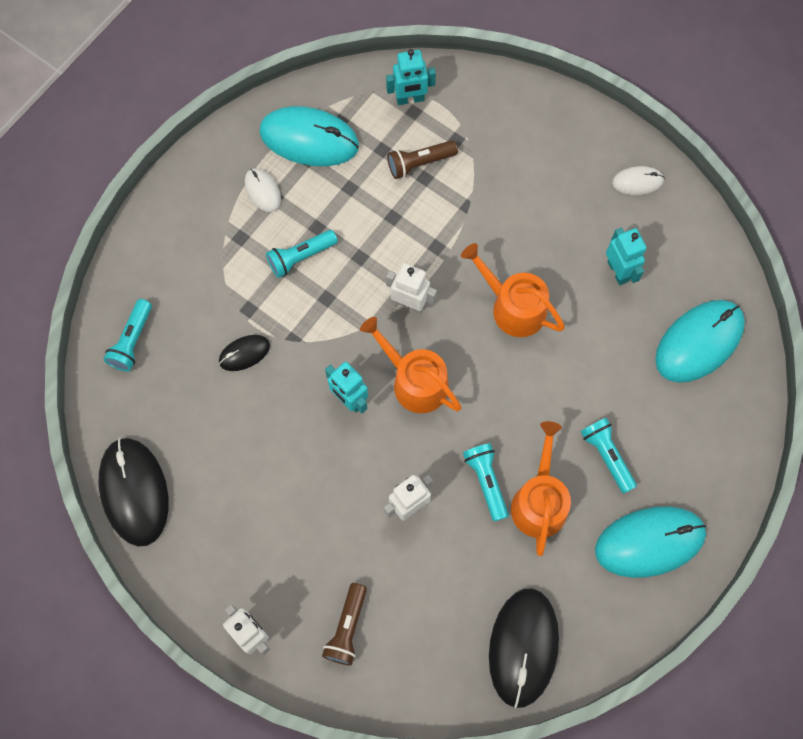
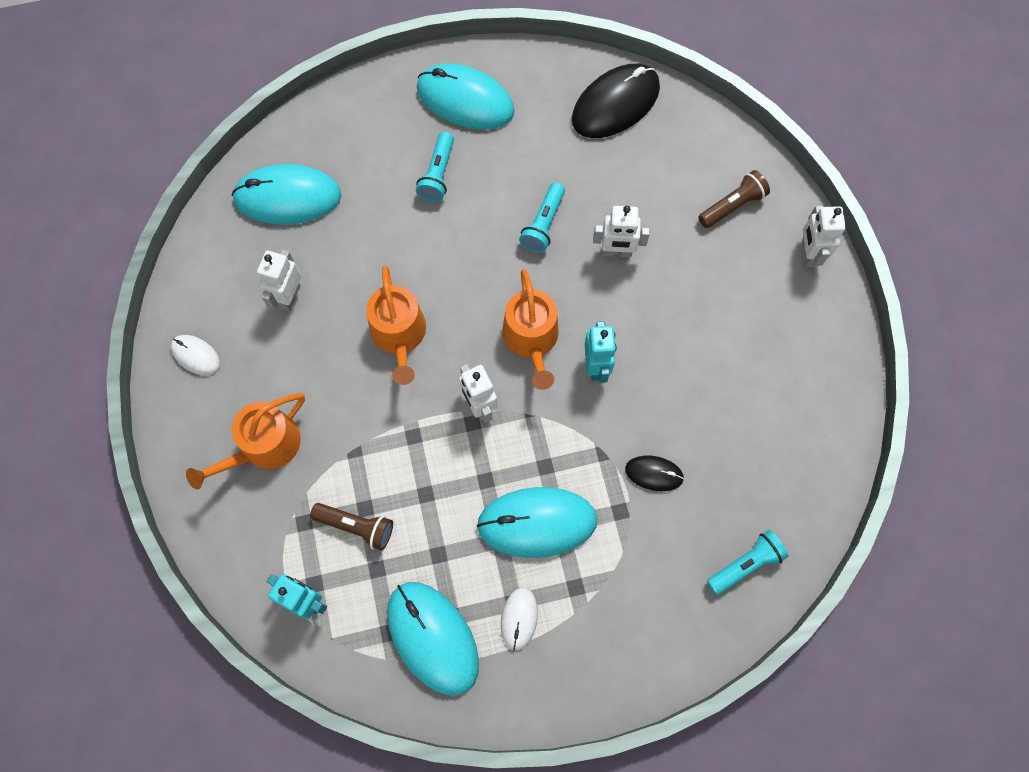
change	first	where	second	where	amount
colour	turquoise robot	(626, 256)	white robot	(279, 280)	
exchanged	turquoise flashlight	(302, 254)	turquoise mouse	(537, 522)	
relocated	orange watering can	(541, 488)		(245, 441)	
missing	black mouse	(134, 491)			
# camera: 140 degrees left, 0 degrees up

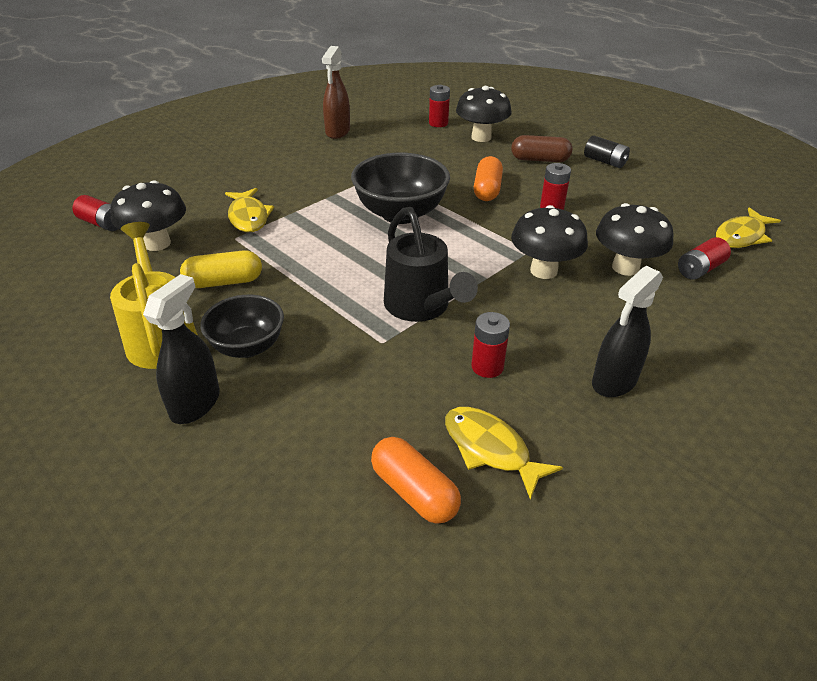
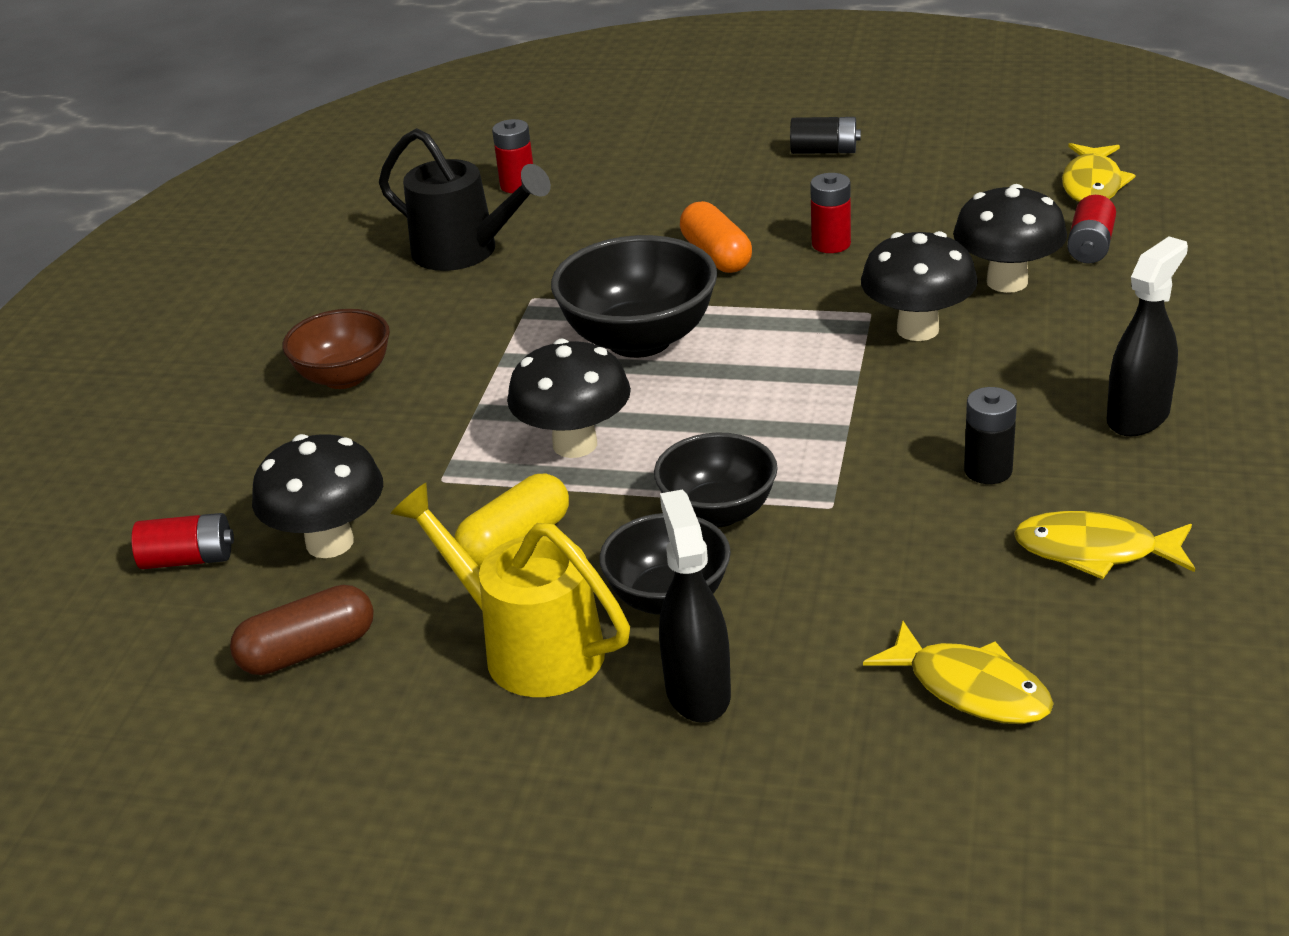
change	first	where	second	where	amount
missing	brown spray bottle	(336, 92)			
relocated	black mushroom	(484, 114)		(569, 398)	
relocated	brown capsule	(541, 148)		(302, 630)	
relocated	yellow fish	(249, 210)		(958, 672)	
relocated	black watering can	(431, 264)		(465, 199)	
spun	black spray bottle	(627, 331)		(1147, 336)	150 degrees counterclockwise
colour	red battery	(490, 345)	black battery	(990, 435)	
missing	orange capsule	(416, 480)			
appeared			brown bowl	(336, 349)	
appeared			black bowl	(716, 479)	
# camera: 30 degrees left, 5 degrees down

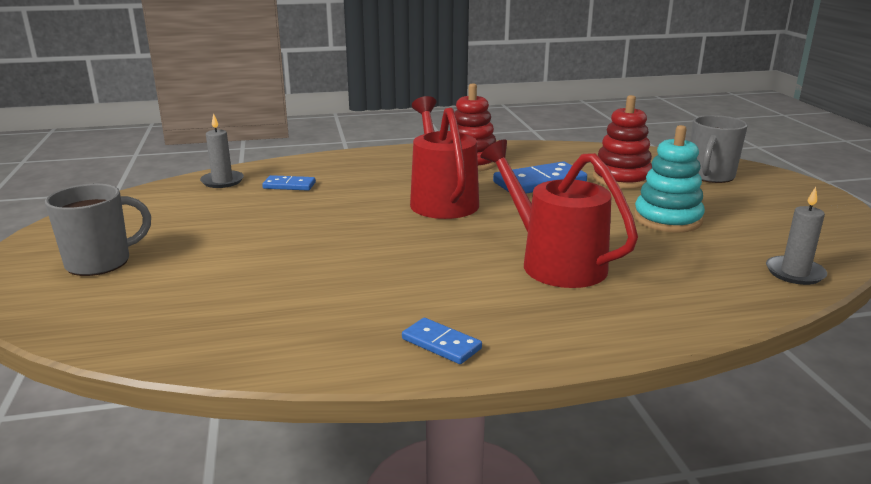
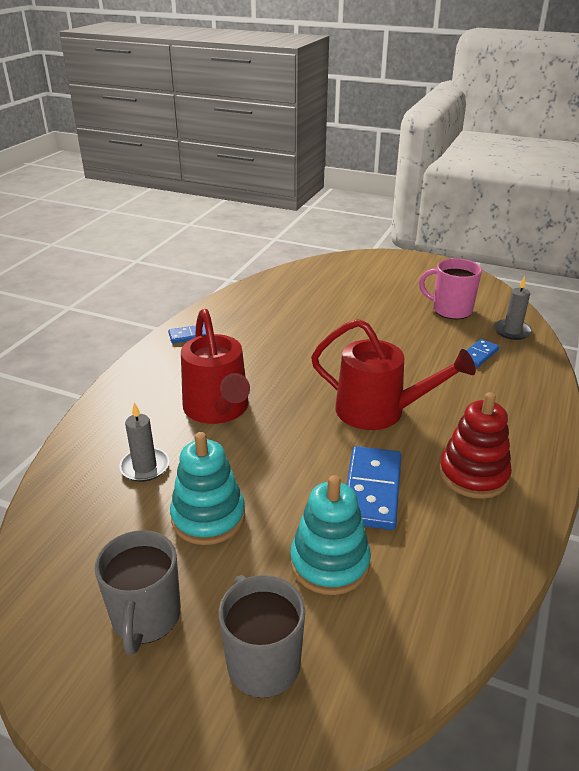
change	first	where	second	where	amount
colour	red stacking toy	(622, 142)	turquoise stacking toy	(330, 535)	
spun	red watering can	(559, 213)		(215, 366)	75 degrees clockwise
relocated	grey mug	(98, 230)		(138, 592)	
relocated	grey candle	(796, 236)		(144, 442)	
appeared			pink mug	(450, 288)	
# camera: 125 degrees right, 10 degrees up

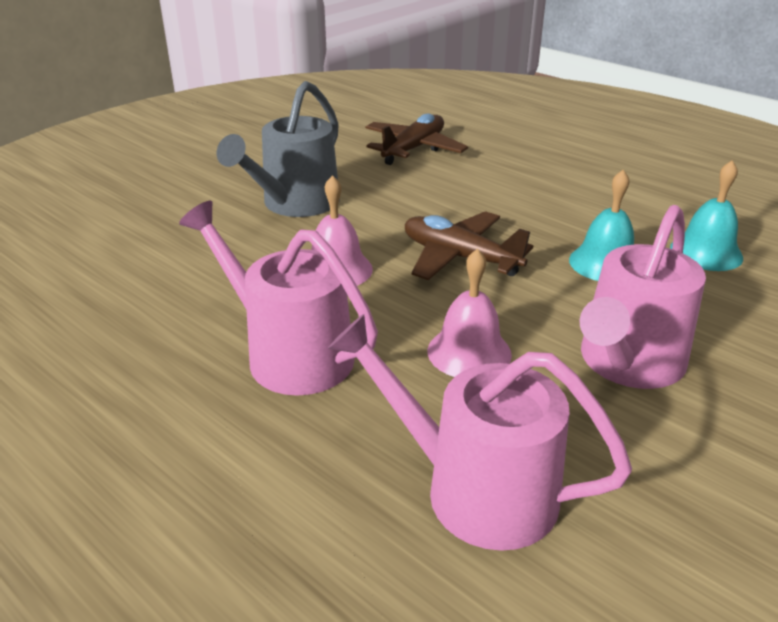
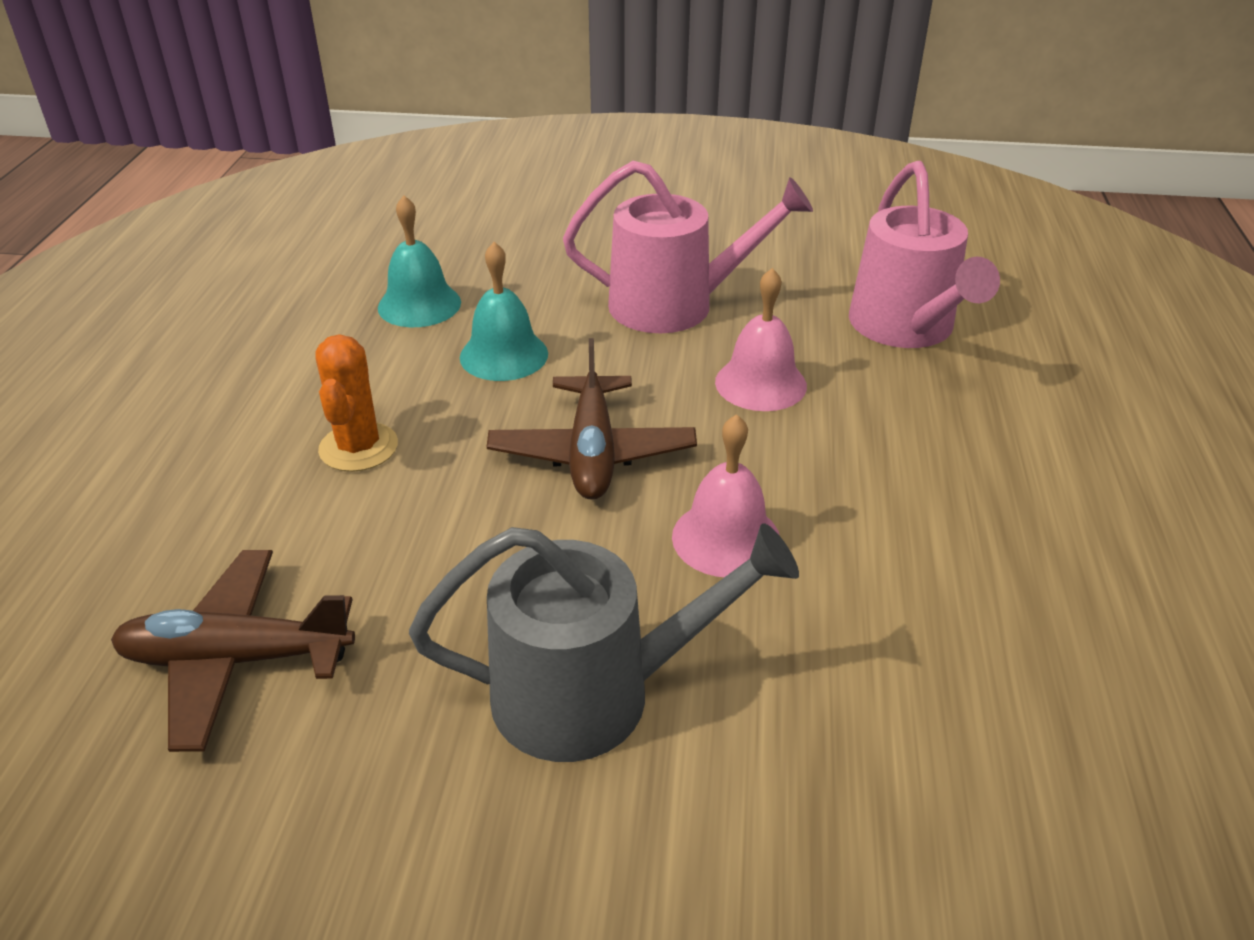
change	first	where	second	where	amount
missing	pink watering can	(278, 298)			
appeared			orange cactus	(356, 403)	
# camera: 125 degrees left, 5 degrees up

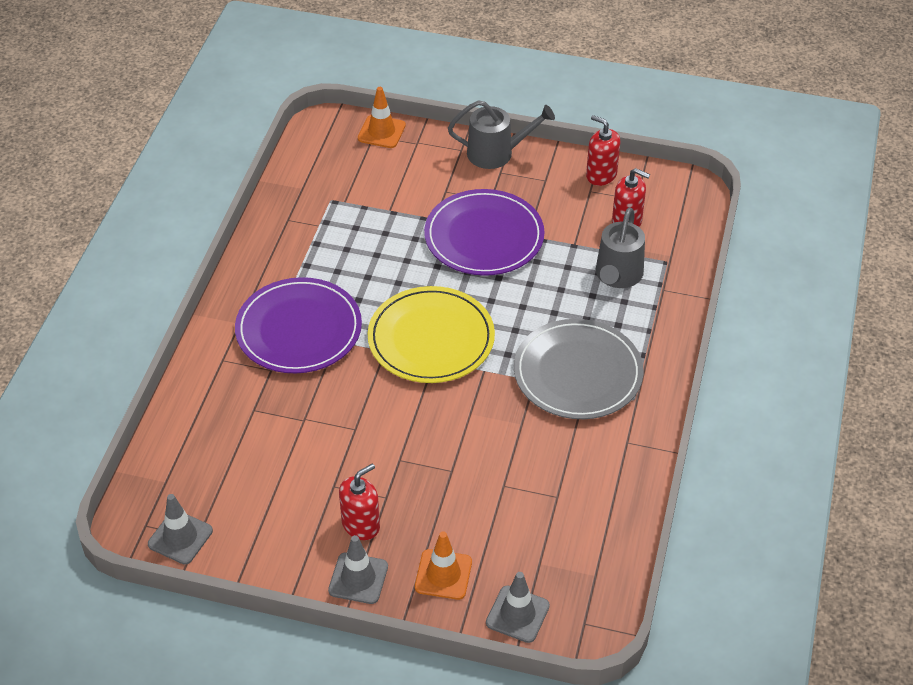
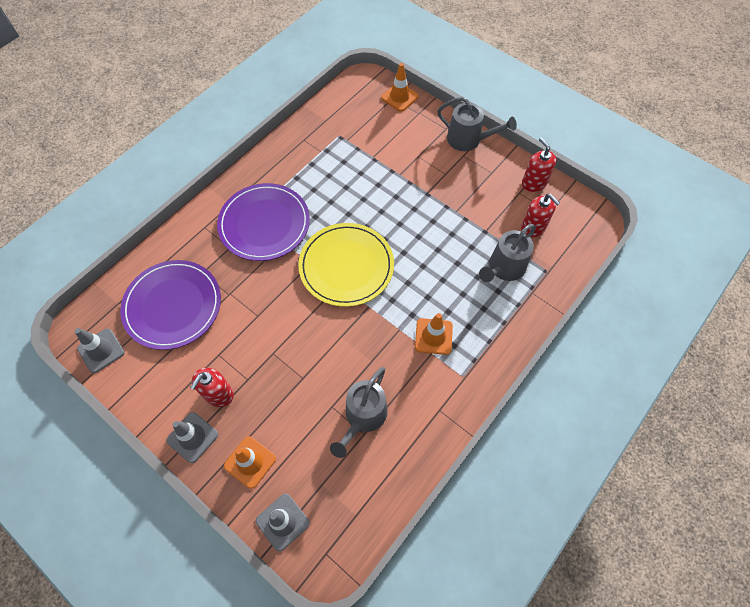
change	first	where	second	where	amount
relocated	purple plate	(484, 232)		(170, 305)	
exchanged	grey plate	(579, 369)	orange traffic cone	(434, 334)	
spun	red soap dispenser	(359, 501)		(212, 387)	135 degrees clockwise
appeared			grey watering can	(359, 412)	
# camera: 25 degrees right, 15 degrees up

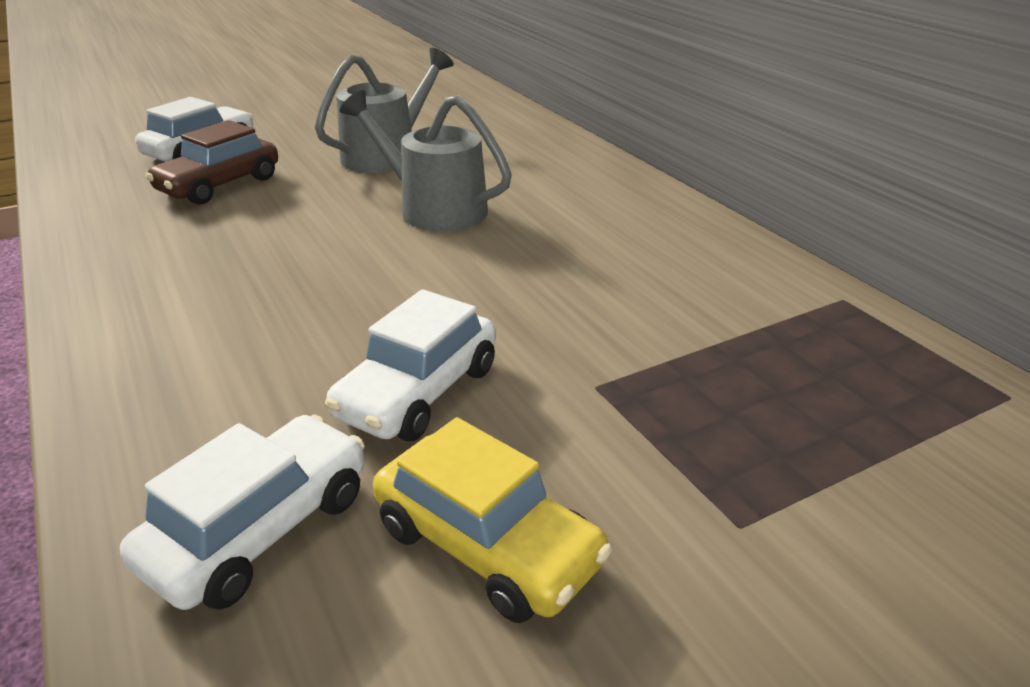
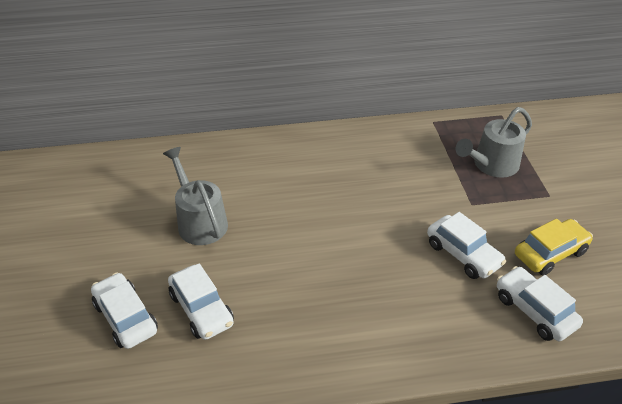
change	first	where	second	where	amount
relocated	grey watering can	(426, 160)		(494, 142)	
colour	brown car	(212, 162)	white car	(201, 301)	
# camera: 70 degrees left, 10 degrees up

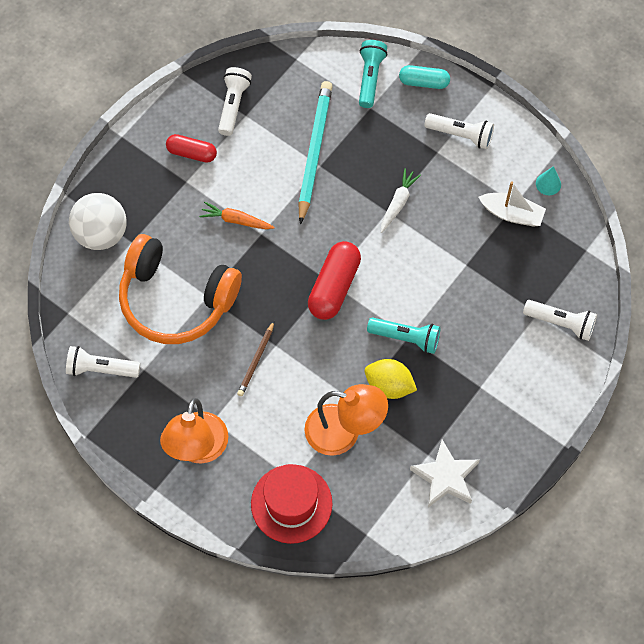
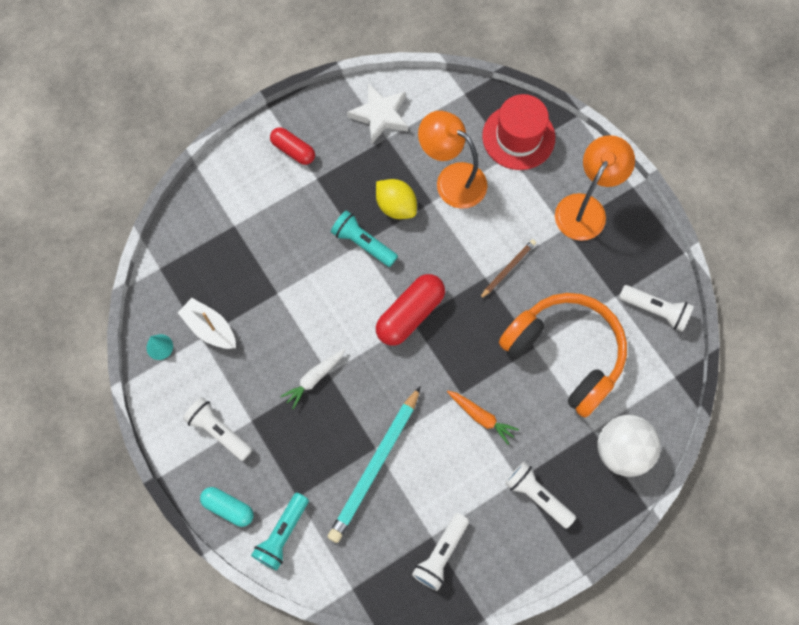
change	first	where	second	where	amount
relocated	red capsule	(191, 148)		(292, 146)	
relocated	white flashlight	(560, 320)		(540, 495)	
# camera: 160 degrees left, 5 degrees up

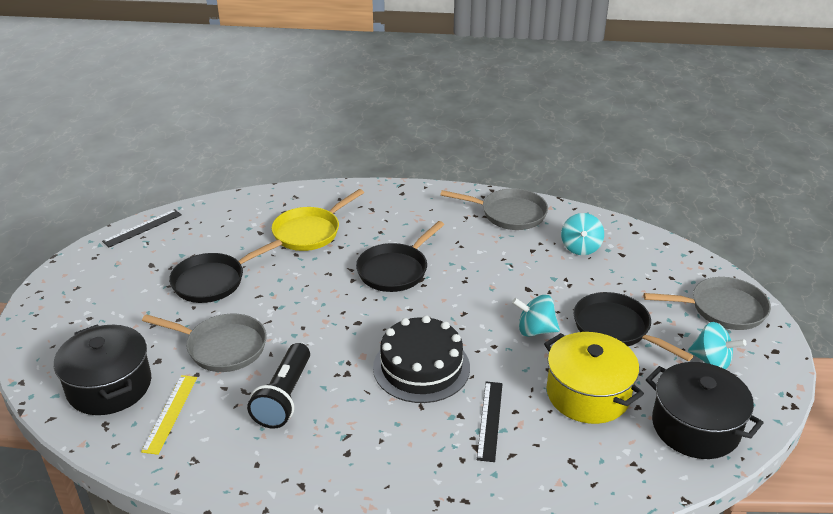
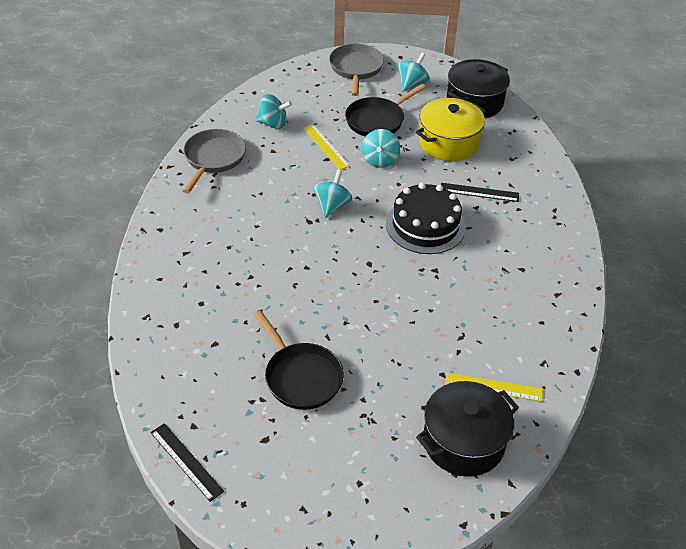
change	first	where	second	where	amount
missing	yellow pan	(317, 220)			
missing	black pan	(400, 256)			
missing	grey pan	(204, 342)			
missing	black flashlight	(278, 386)			
appeared			yellow ruler	(326, 147)	
appeared			turquoise spinning top	(333, 193)	
# camera: 90 degrees left, 10 degrees up

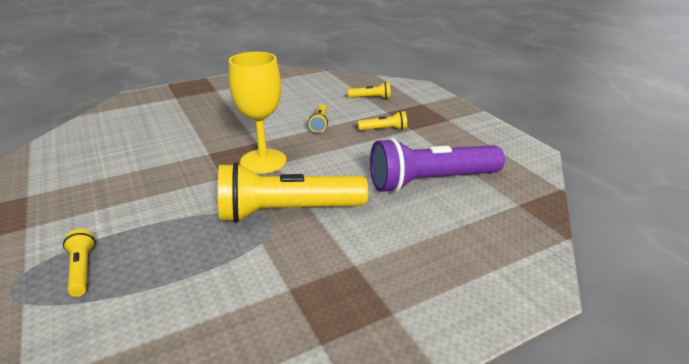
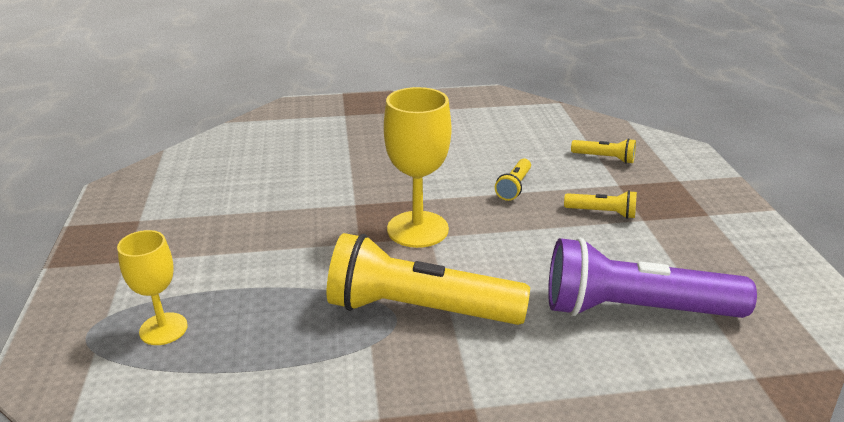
change	first	where	second	where	amount
exchanged	yellow flashlight	(79, 263)	yellow goblet	(152, 287)	
# camera: 20 degrees right, 0 degrees up

